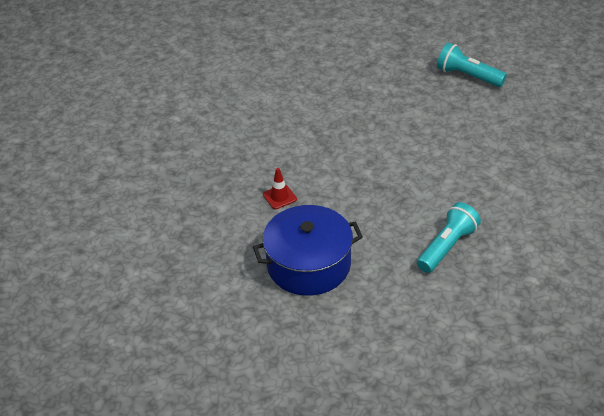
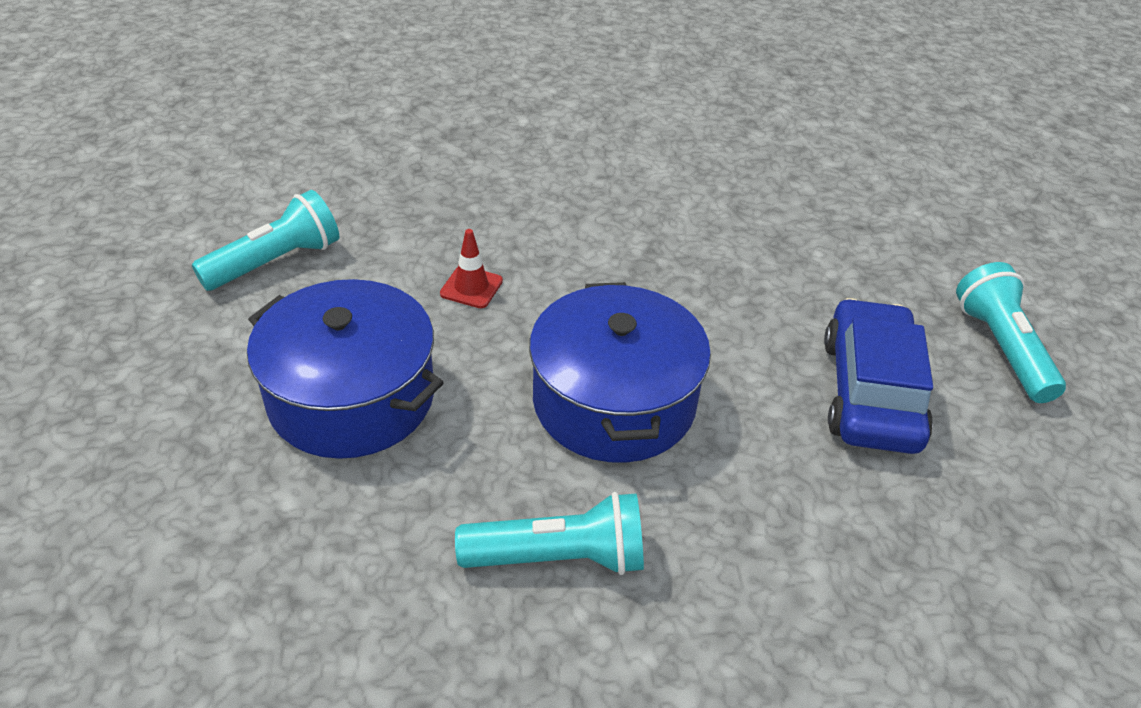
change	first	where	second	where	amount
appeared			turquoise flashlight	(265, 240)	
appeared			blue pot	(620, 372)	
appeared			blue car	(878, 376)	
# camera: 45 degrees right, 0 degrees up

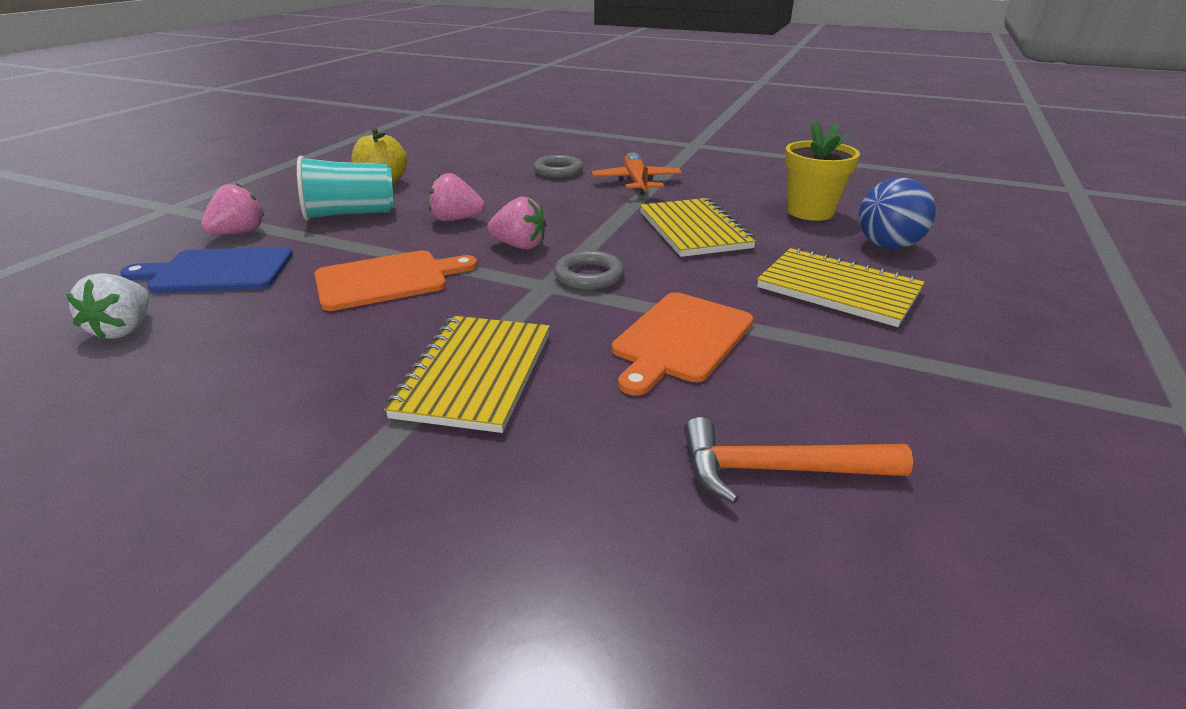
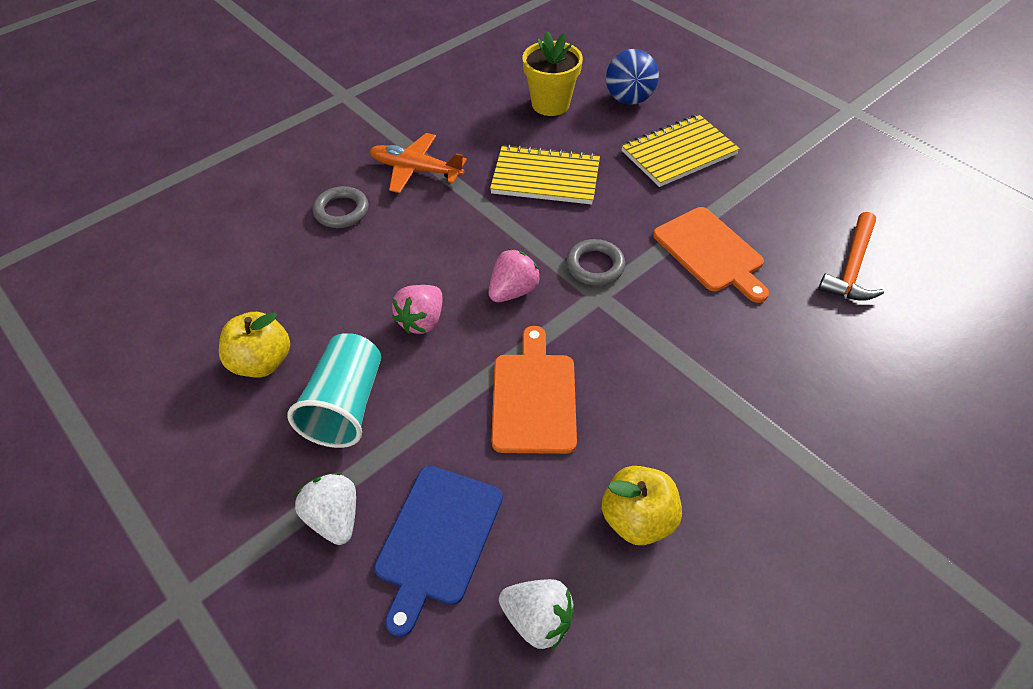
change	first	where	second	where	amount
colour	pink strawberry	(232, 209)	white strawberry	(325, 508)	
missing	yellow notebook	(467, 374)			
appeared			yellow apple	(642, 505)	
# camera: 65 degrees left, 20 degrees up

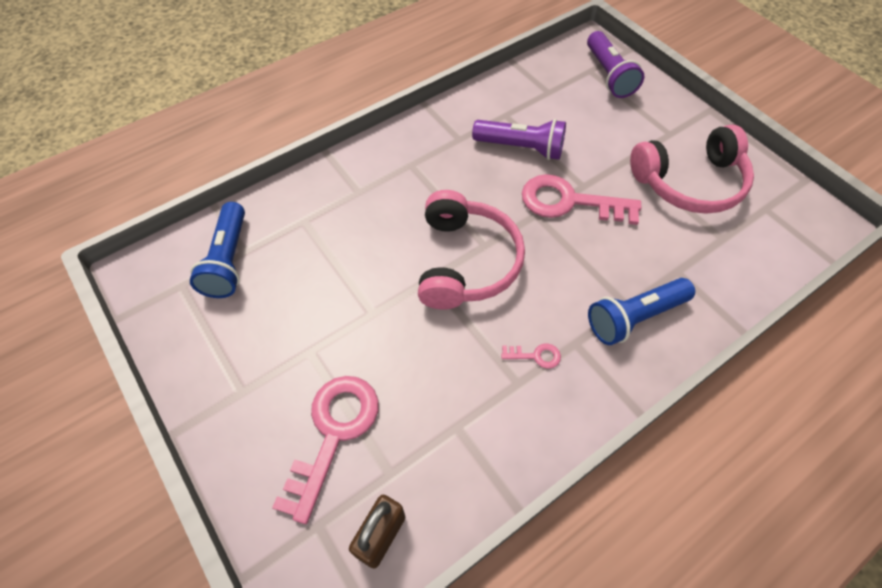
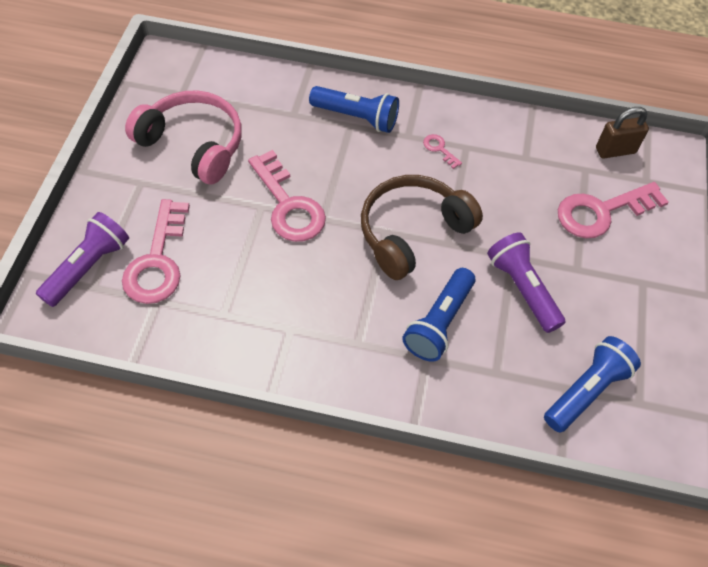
change	first	where	second	where	amount
relocated	purple flashlight	(519, 139)		(526, 282)	
colour	pink headphones	(471, 249)	brown headphones	(422, 227)	
appeared			pink key	(156, 251)	
appeared			blue flashlight	(438, 315)	
# camera: 135 degrees left, 0 degrees up

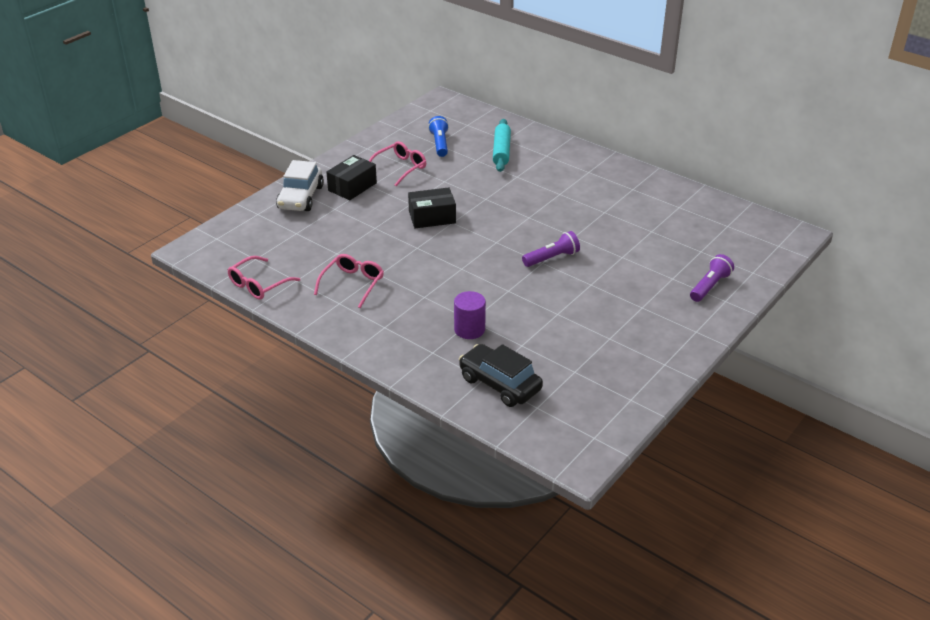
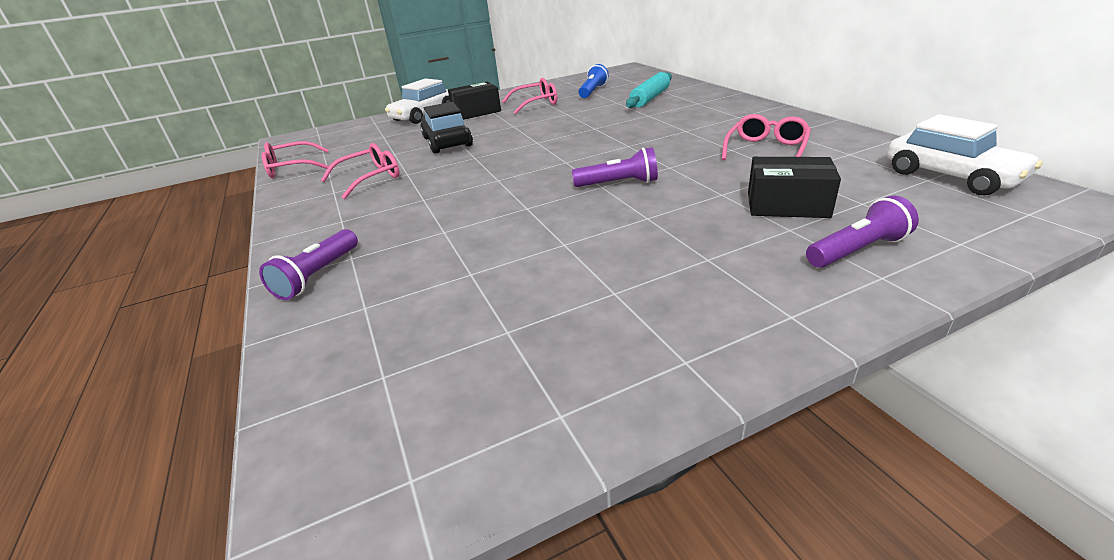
change	first	where	second	where	amount
relocated	black box	(432, 207)		(794, 187)	
missing	purple cylinder	(470, 315)			
relocated	black car	(501, 375)		(446, 128)	
appeared			pink glasses	(766, 137)	
appeared			white car	(965, 154)	
appeared			purple flashlight	(308, 264)	
# camera: 30 degrees right, 5 degrees down

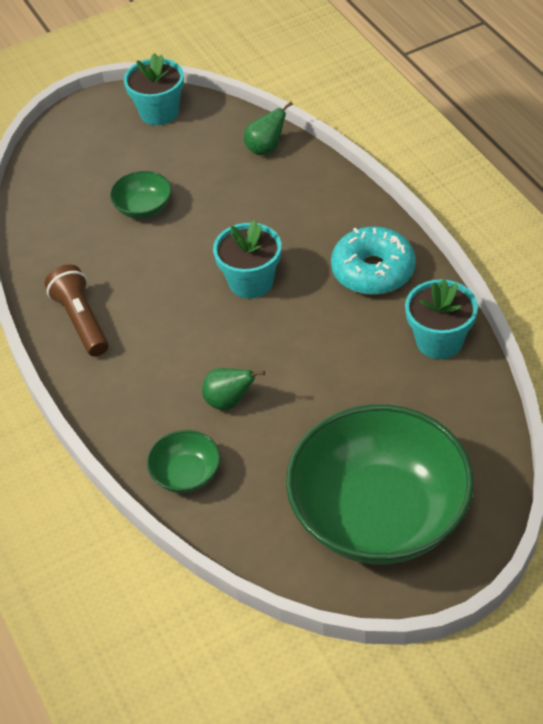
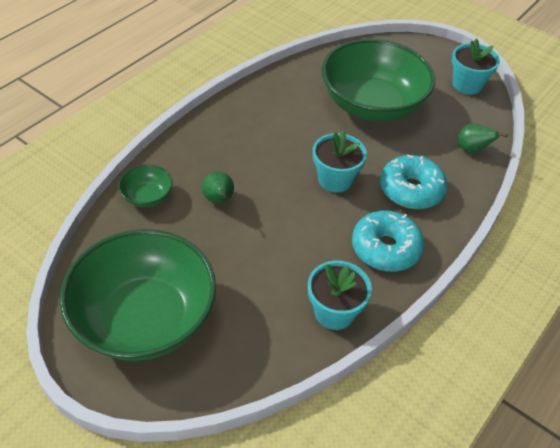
change	first	where	second	where	amount
size	green bowl	(141, 195)		(378, 80)	x2.39
missing	brown flashlight	(76, 311)			
appeared			turquoise donut	(413, 181)	
# camera: 60 degrees right, 0 degrees up

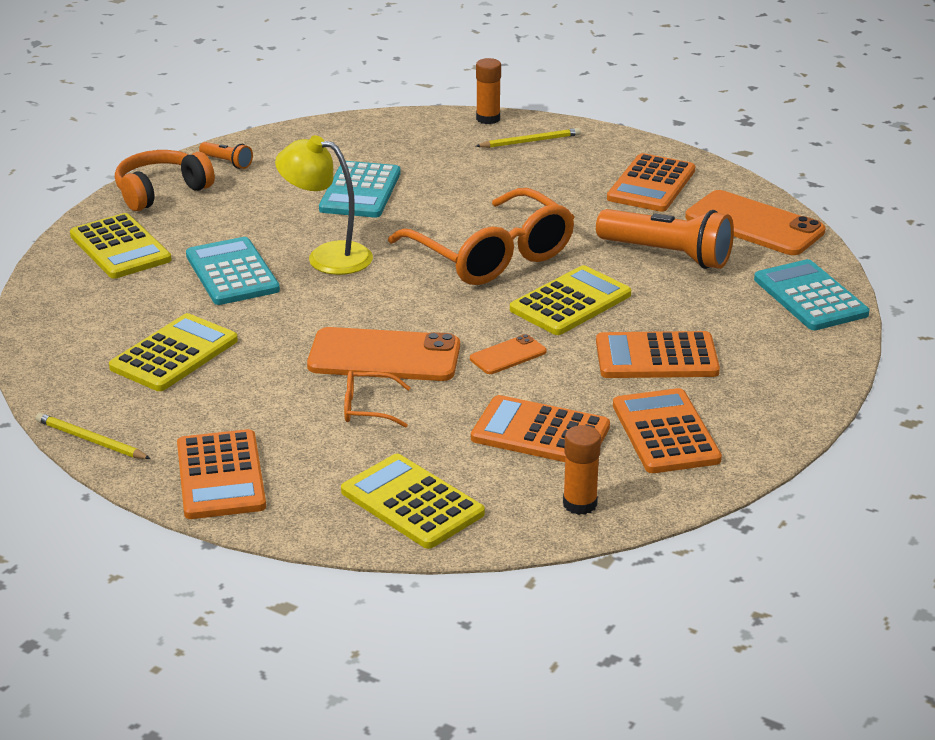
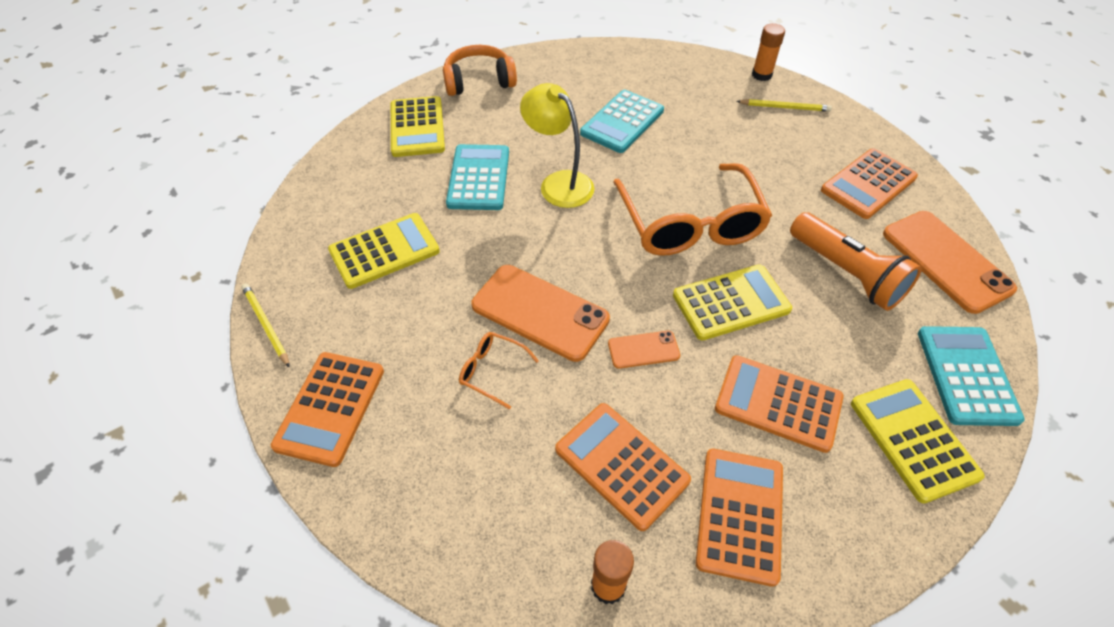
change	first	where	second	where	amount
missing	orange flashlight	(226, 155)			
relocated	yellow calculator	(413, 501)		(918, 441)	
# camera: 25 degrees right, 20 degrees up

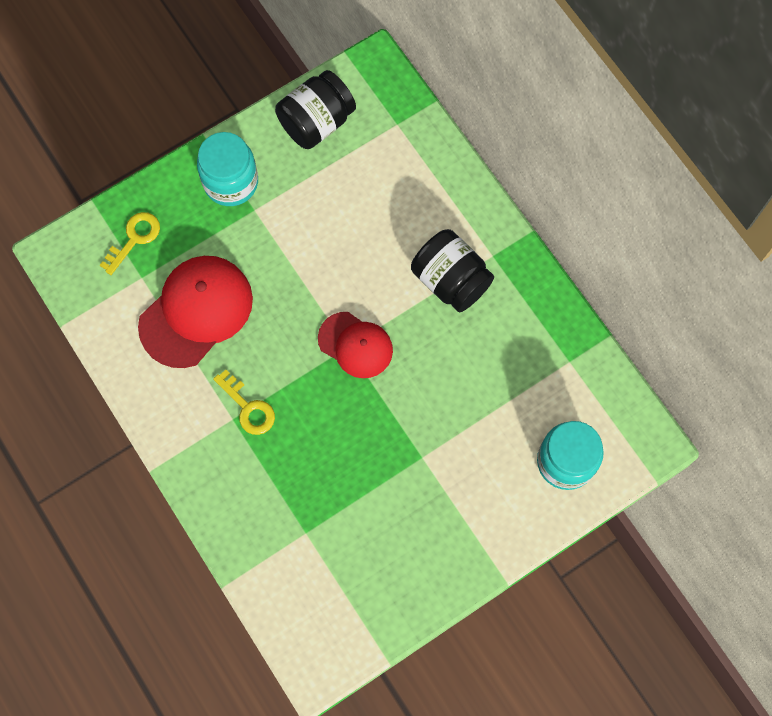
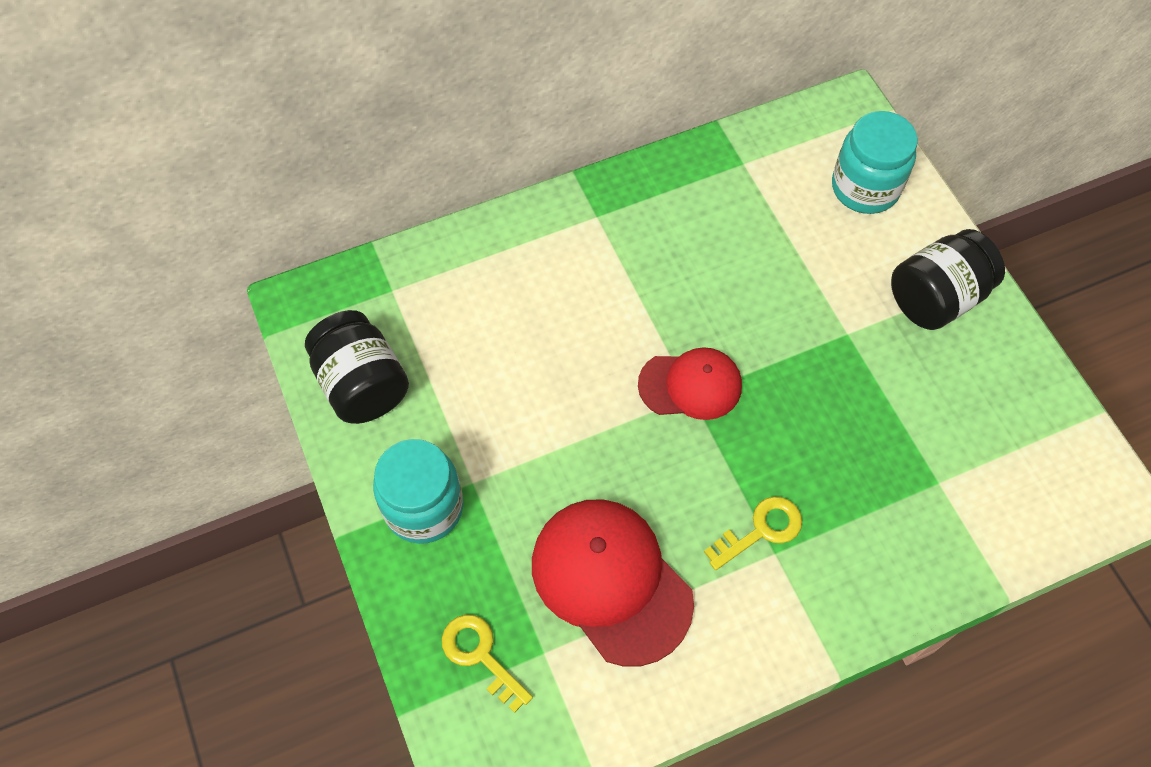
change	first	where	second	where	amount
relocated	black jar	(452, 270)		(948, 279)	
spun	red cap	(355, 345)		(690, 383)	45 degrees clockwise
# camera: 80 degrees left, 10 degrees down

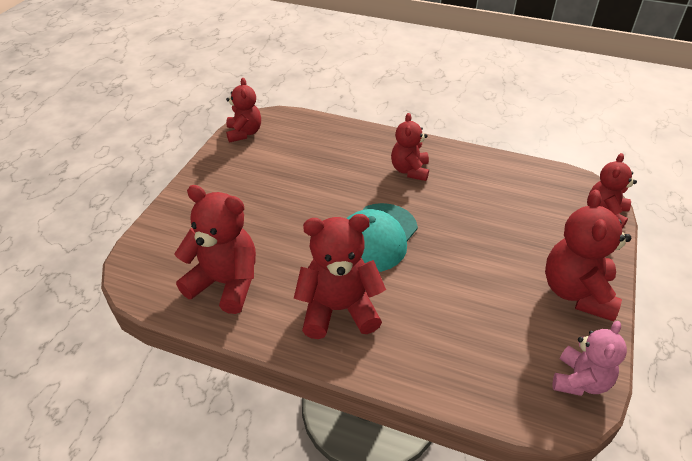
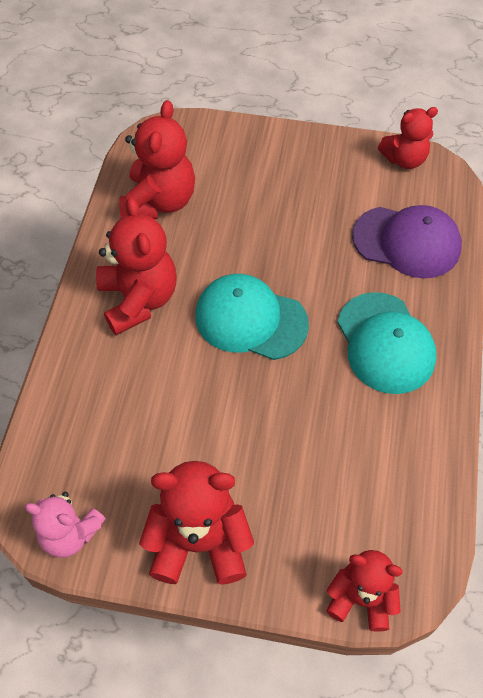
change	first	where	second	where	amount
exchanged	red teddy bear	(410, 147)	turquoise cap	(387, 343)	
appeared			purple cap	(407, 241)	
# camera: 80 degrees right, 15 degrees up

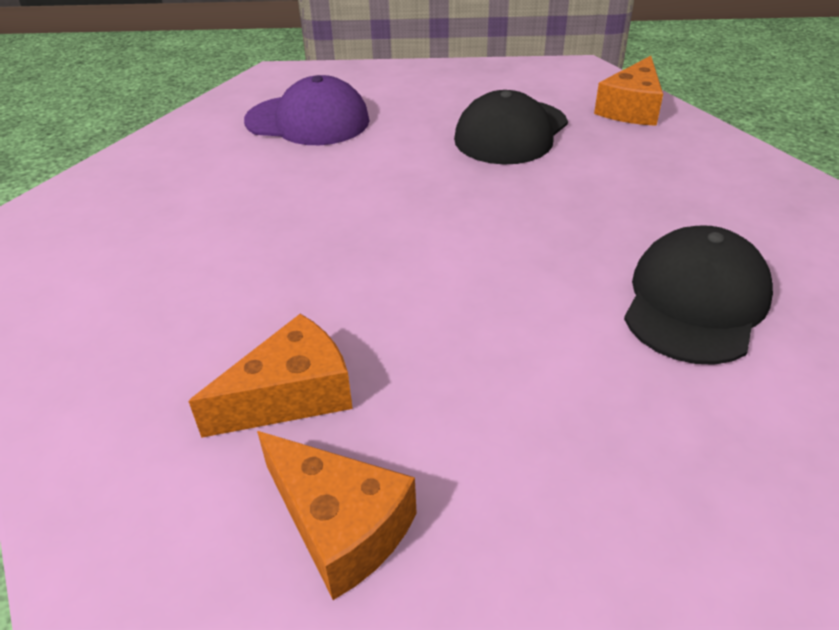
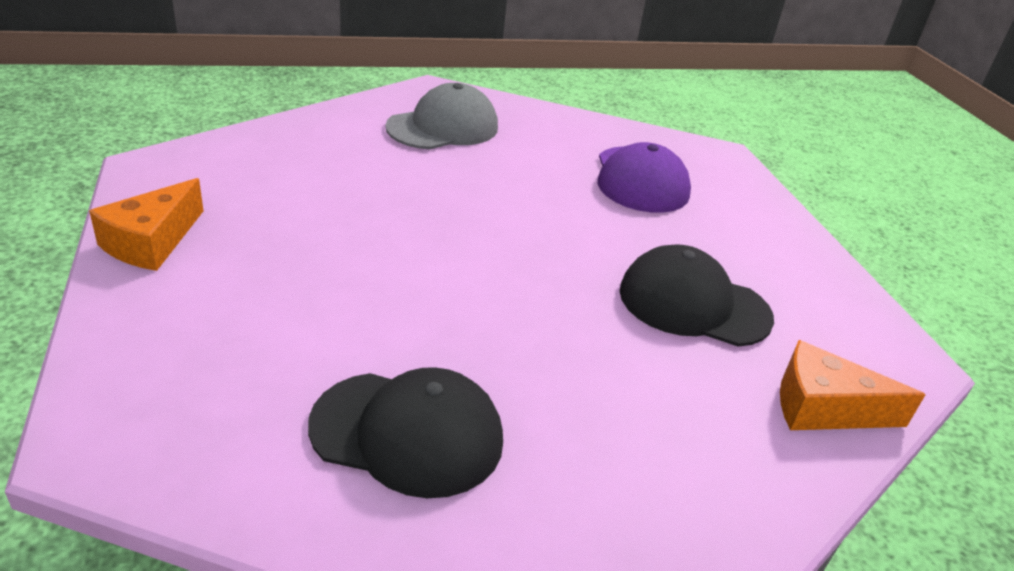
change	first	where	second	where	amount
missing	orange cheese	(270, 376)			
appeared			grey cap	(441, 116)	
# camera: 70 degrees right, 5 degrees down

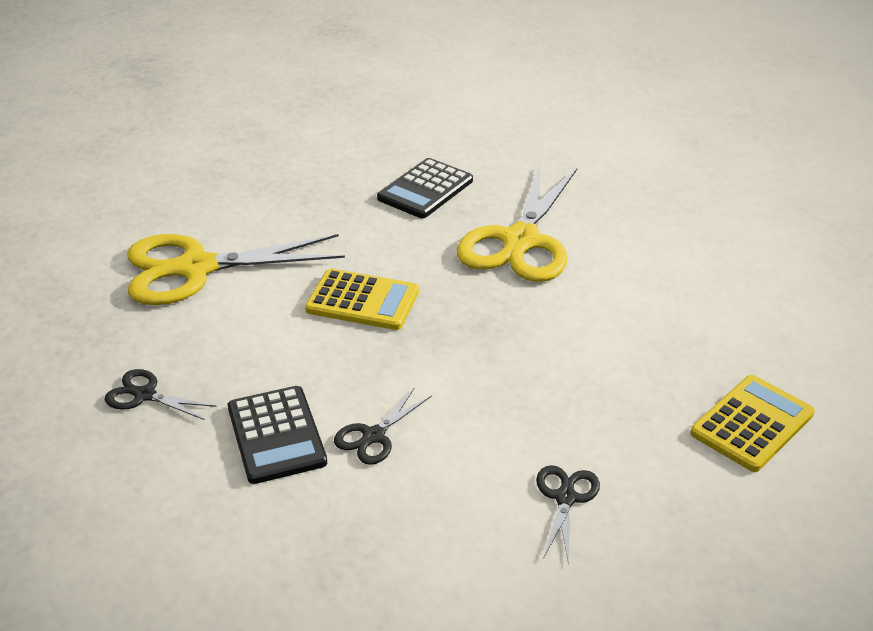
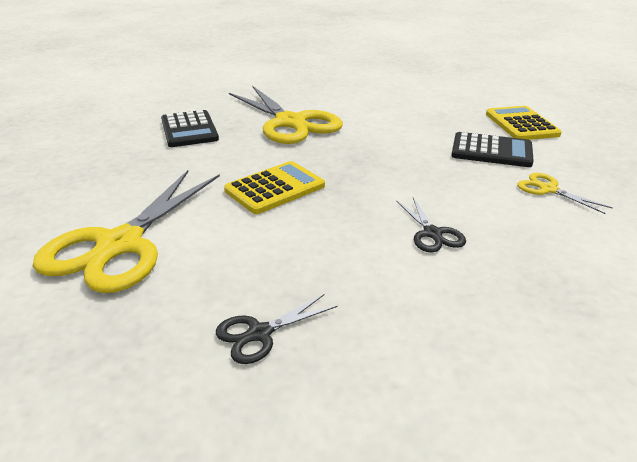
change	first	where	second	where	amount
relocated	black calculator	(277, 435)		(492, 149)	
colour	black scissors	(568, 515)	yellow scissors	(565, 193)	
# camera: 55 degrees left, 5 degrees down

